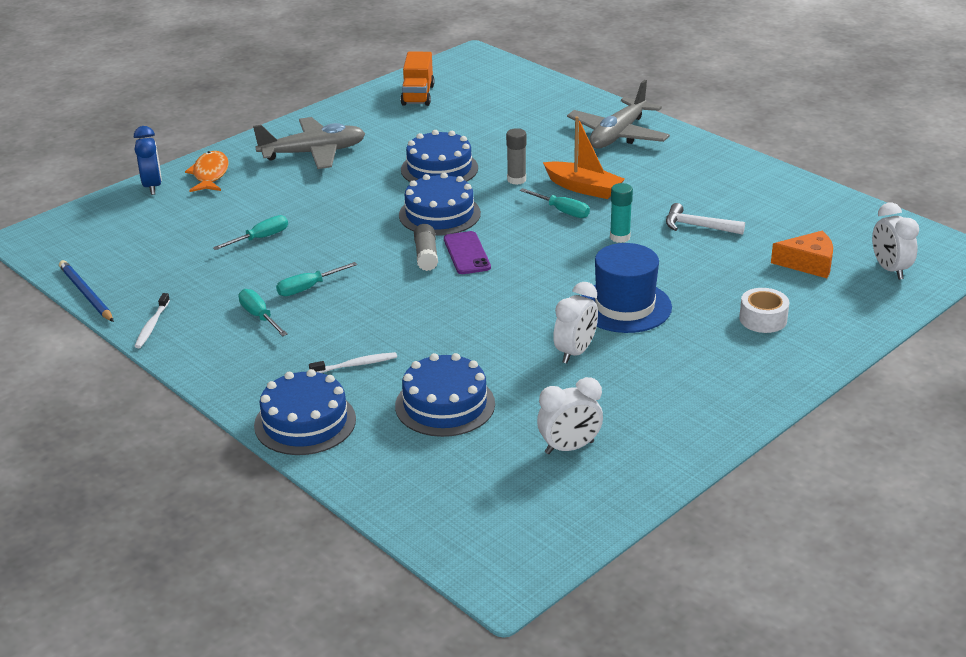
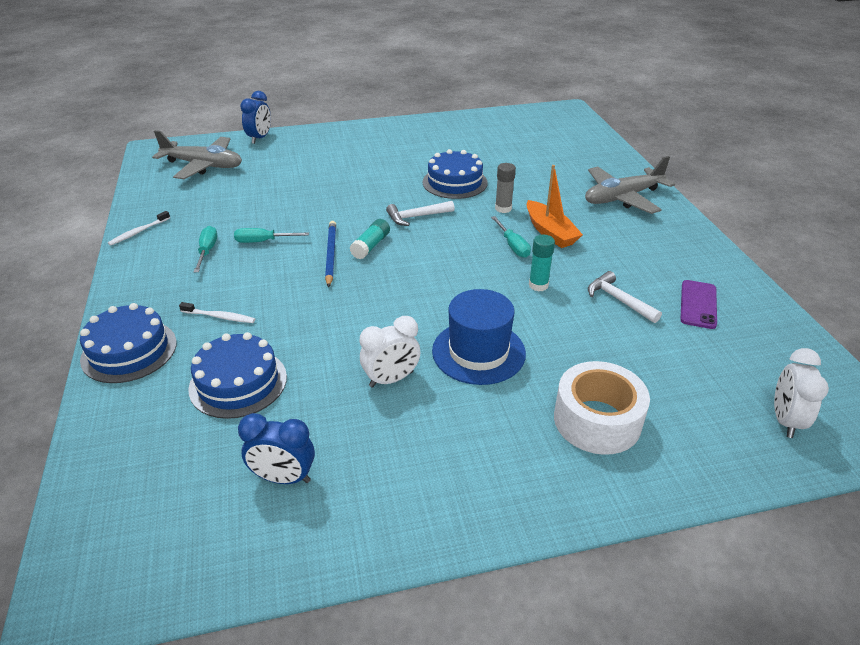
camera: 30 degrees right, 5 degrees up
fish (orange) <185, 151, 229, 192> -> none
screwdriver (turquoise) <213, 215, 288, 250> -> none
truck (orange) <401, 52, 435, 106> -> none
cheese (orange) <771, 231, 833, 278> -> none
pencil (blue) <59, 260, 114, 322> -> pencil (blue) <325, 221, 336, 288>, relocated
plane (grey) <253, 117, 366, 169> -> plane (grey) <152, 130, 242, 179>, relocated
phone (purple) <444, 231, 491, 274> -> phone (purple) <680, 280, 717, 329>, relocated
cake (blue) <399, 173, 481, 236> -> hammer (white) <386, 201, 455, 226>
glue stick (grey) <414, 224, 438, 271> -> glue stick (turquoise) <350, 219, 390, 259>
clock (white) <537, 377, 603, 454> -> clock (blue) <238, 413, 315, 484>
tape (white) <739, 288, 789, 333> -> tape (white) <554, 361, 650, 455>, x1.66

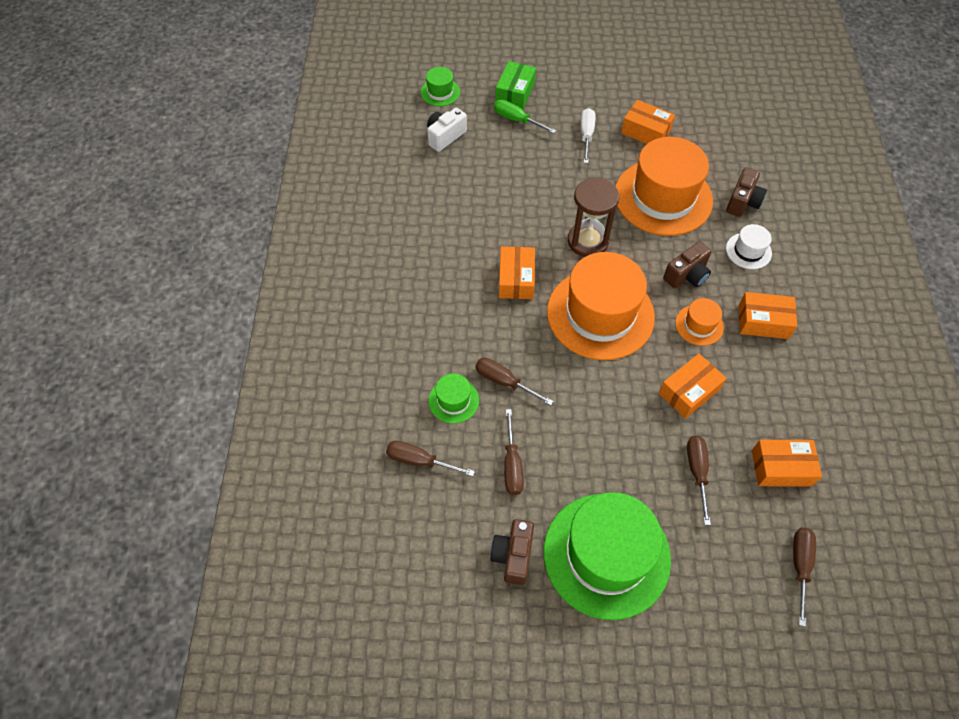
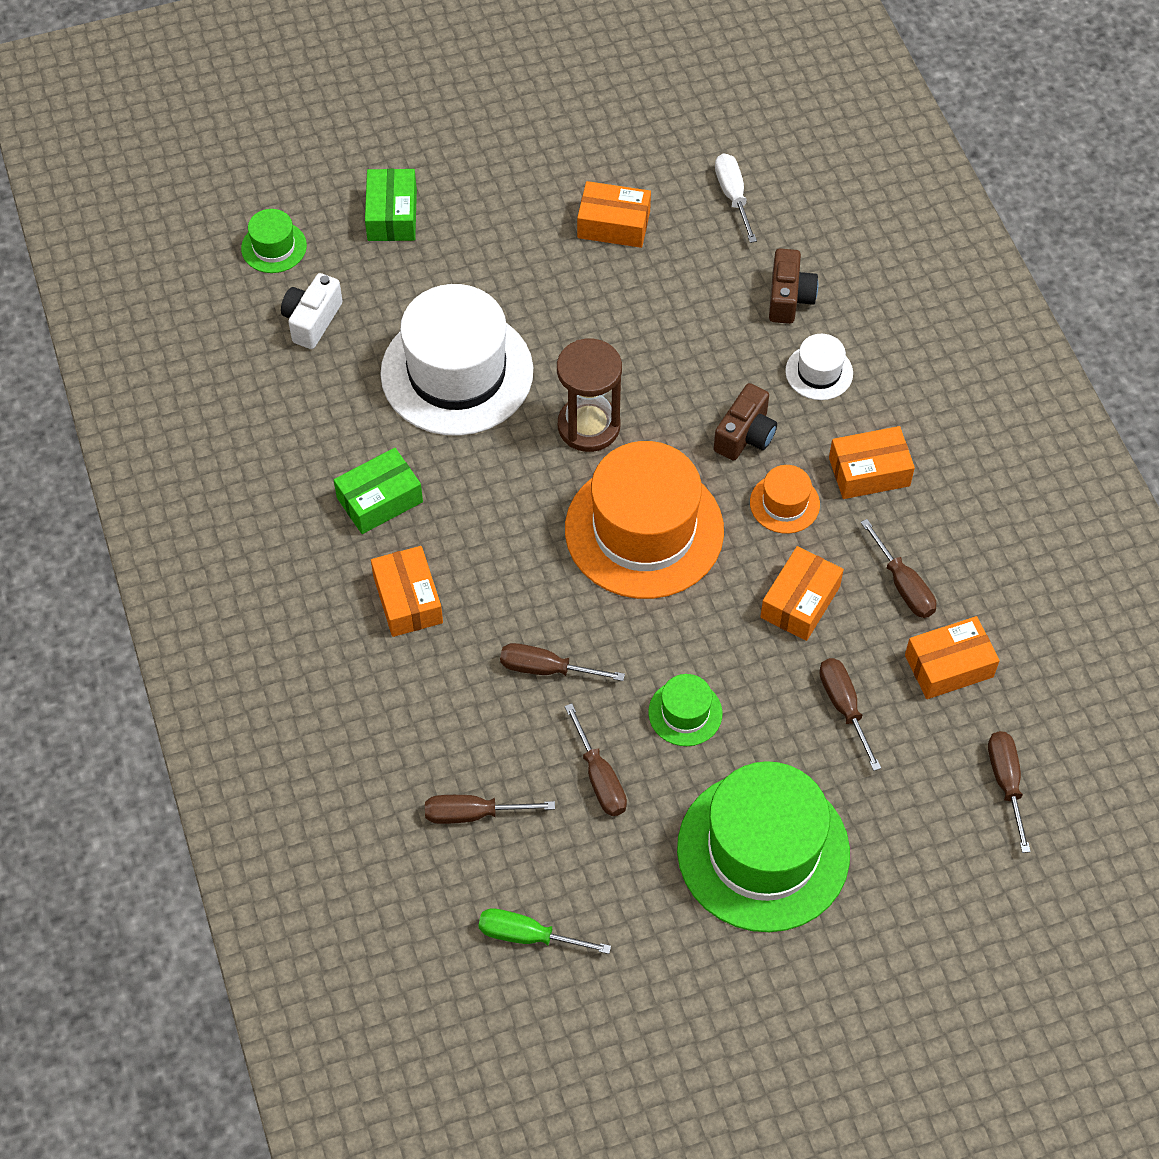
camera: 20 degrees left, 0 degrees up
camera (brown) <490, 519, 534, 585> -> none
hat (orange) <615, 137, 713, 236> -> none
none -> box (green) <334, 448, 423, 534>
none -> hat (white) <380, 284, 533, 436>
none -> screwdriver (brown) <860, 519, 936, 618>
hat (green) <428, 373, 479, 424> -> hat (green) <648, 674, 723, 746>, relocated
screwdriver (green) <494, 99, 556, 133> -> screwdriver (green) <478, 908, 611, 954>, relocated
box (orange) <499, 246, 535, 299> -> box (orange) <371, 546, 443, 637>, relocated
screwdriver (white) <581, 108, 595, 163> -> screwdriver (white) <715, 153, 757, 243>, relocated

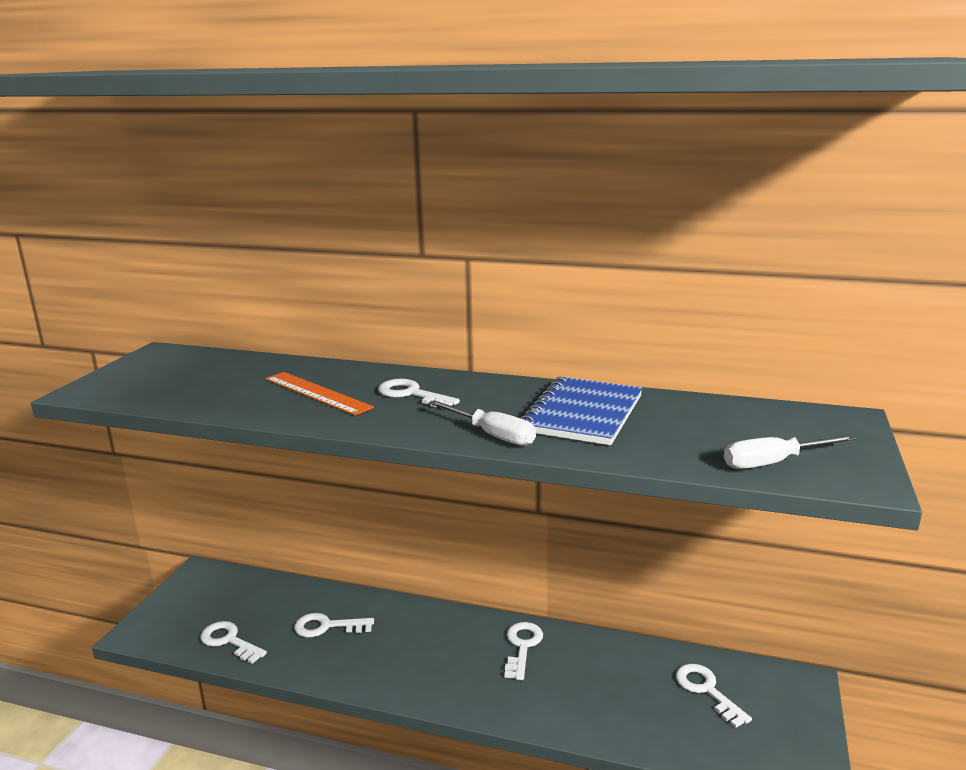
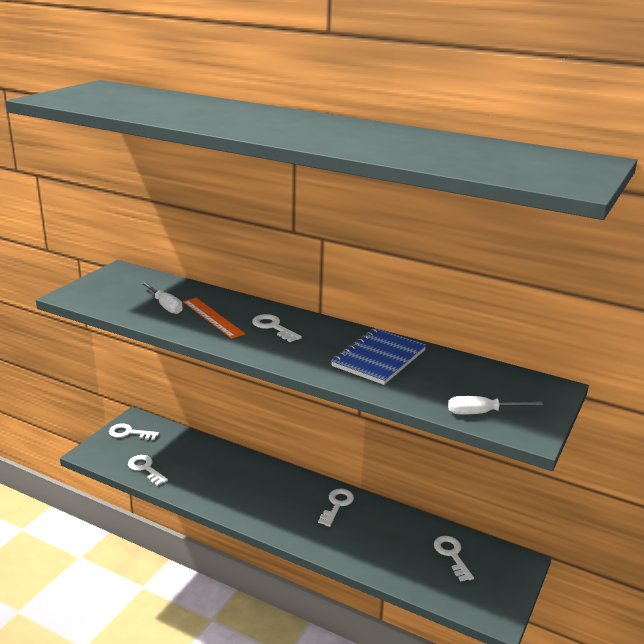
camera: 10 degrees right, 5 degrees up
key (white) <294, 613, 374, 638> -> key (white) <109, 423, 159, 440>, relocated
screwdriver (white) <429, 400, 536, 446> -> screwdriver (white) <141, 281, 183, 314>, relocated

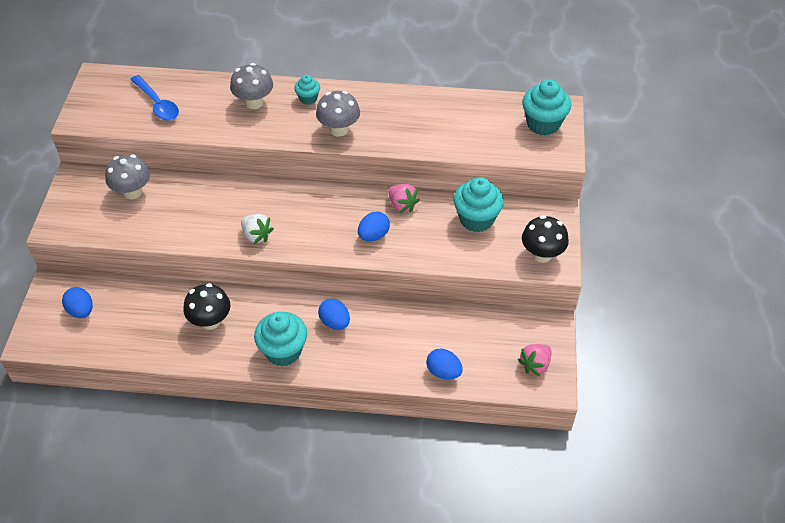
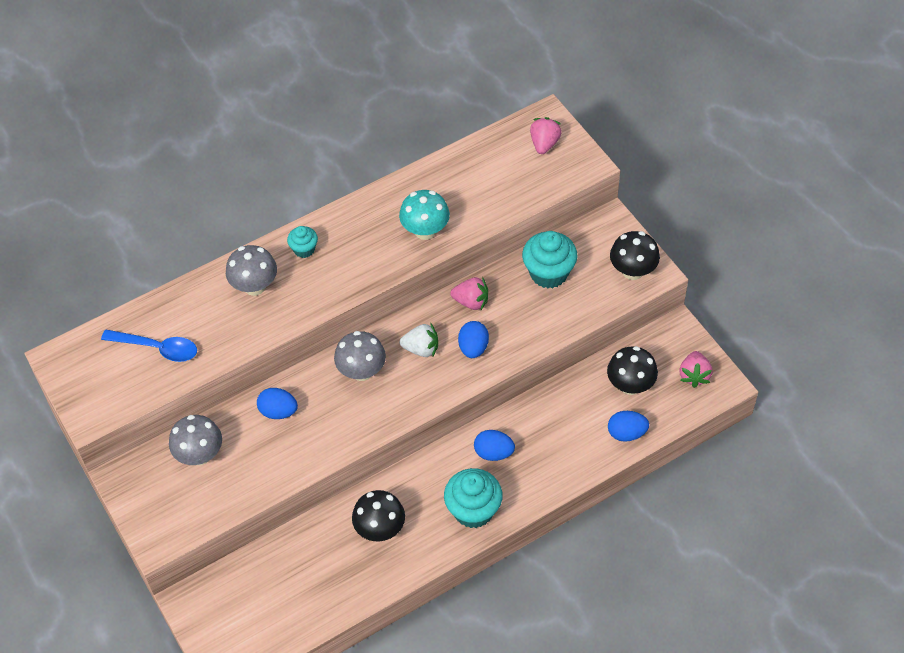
camera: 35 degrees left, 5 degrees up
none -> mushroom (turquoise) <399, 190, 450, 240>
none -> mushroom (black) <607, 346, 658, 395>
egg (blue) <62, 287, 93, 318> -> egg (blue) <257, 388, 298, 419>, relocated
strawberry (white) <241, 214, 274, 244> -> strawberry (white) <400, 324, 438, 357>, relocated
mushroom (grey) <316, 91, 360, 137> -> mushroom (grey) <334, 331, 386, 381>, relocated
cupcake (turquoise) <522, 79, 571, 135> -> strawberry (pink) <530, 117, 562, 154>

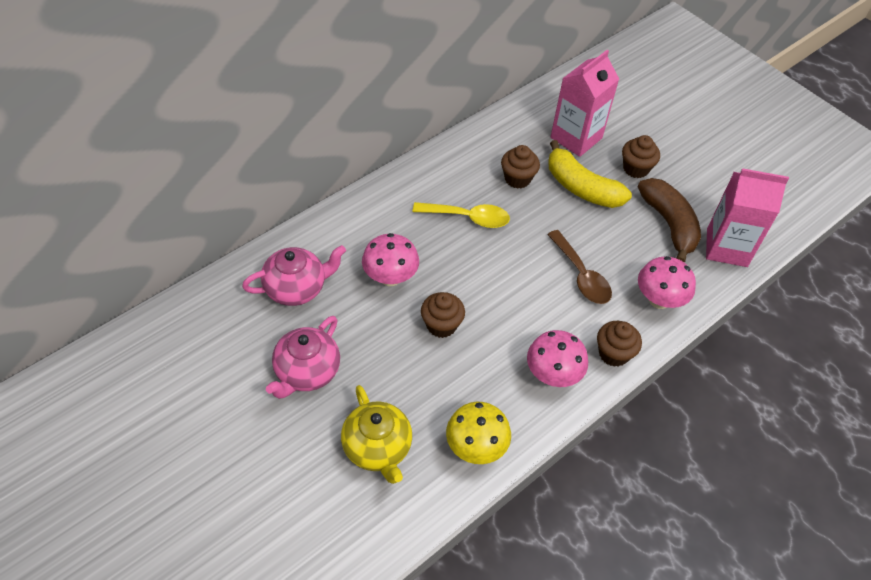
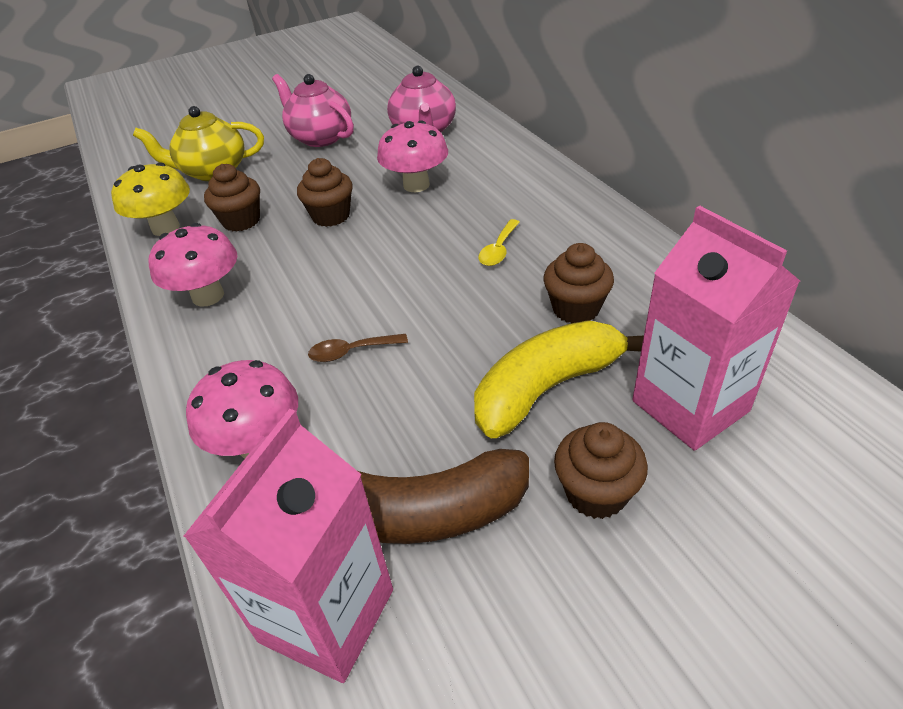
camera: 110 degrees right, 10 degrees down
cupcake (brown) <597, 321, 642, 367> -> cupcake (brown) <204, 164, 260, 231>, relocated
spoon (yellow) <413, 202, 510, 228> -> spoon (yellow) <479, 219, 520, 266>, x0.59
spoon (brown) <547, 230, 612, 304> -> spoon (brown) <308, 334, 408, 362>, x0.59

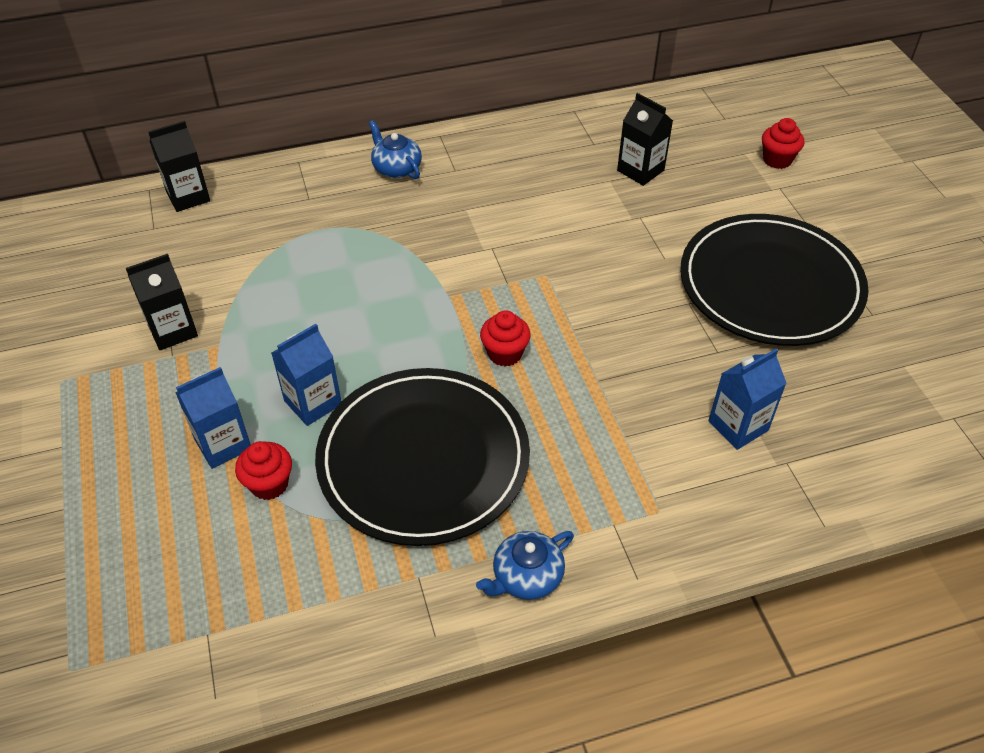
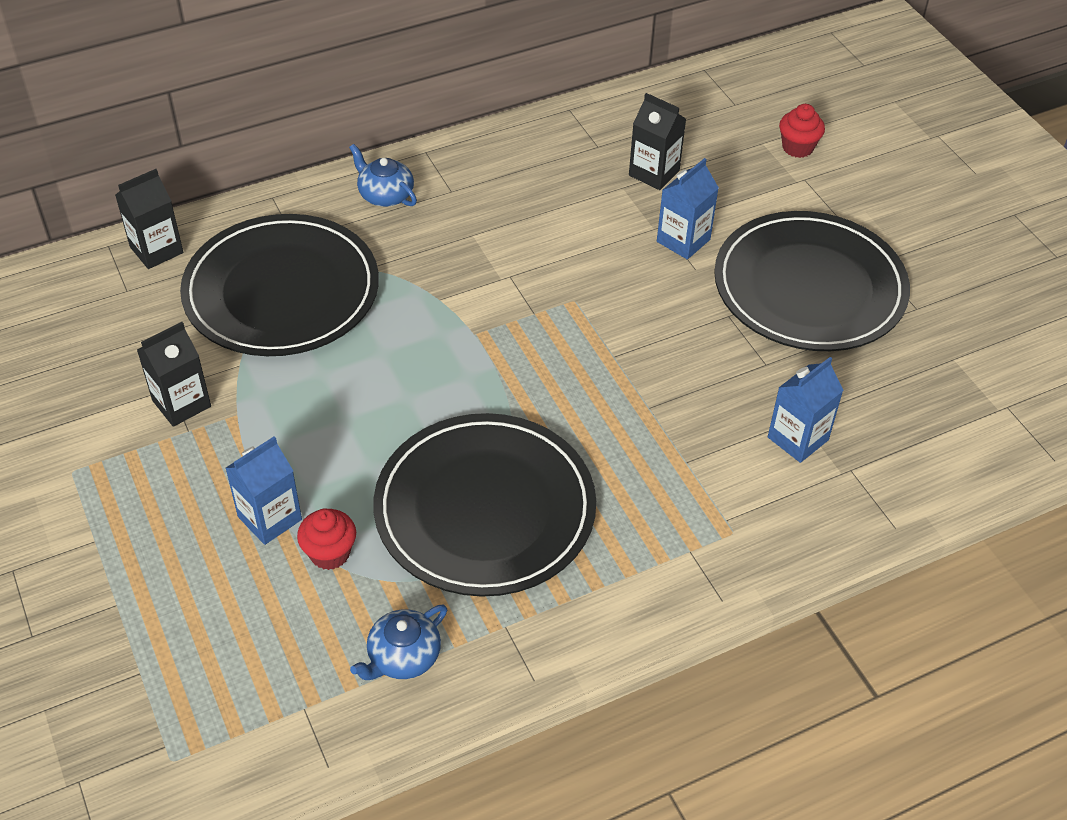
camera: 10 degrees left, 0 degrees up
cupcake (red) <480, 311, 531, 367> -> none
none -> plate (black) <180, 214, 379, 356>
carton (blue) <271, 324, 341, 426> -> carton (blue) <657, 158, 719, 259>, relocated
teapot (blue) <476, 531, 574, 600> -> teapot (blue) <350, 604, 447, 680>, relocated

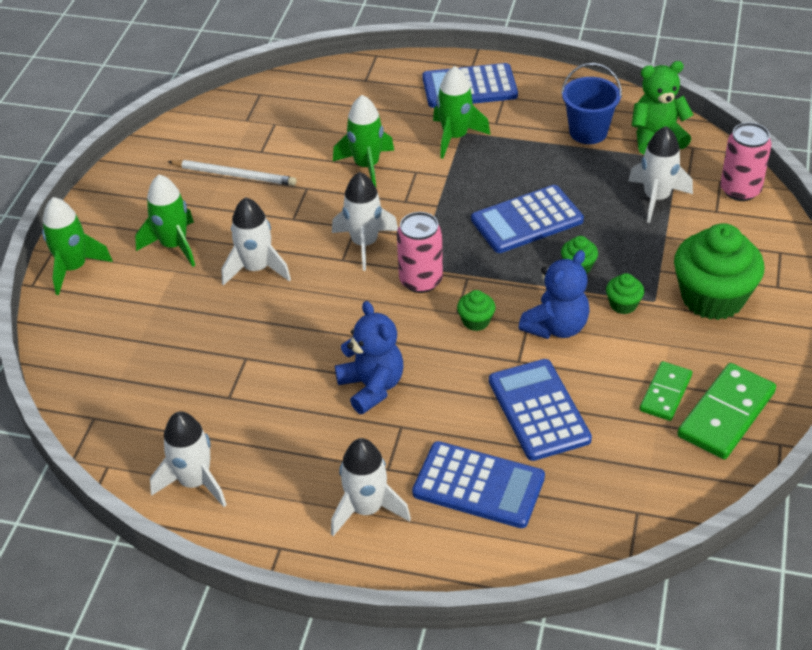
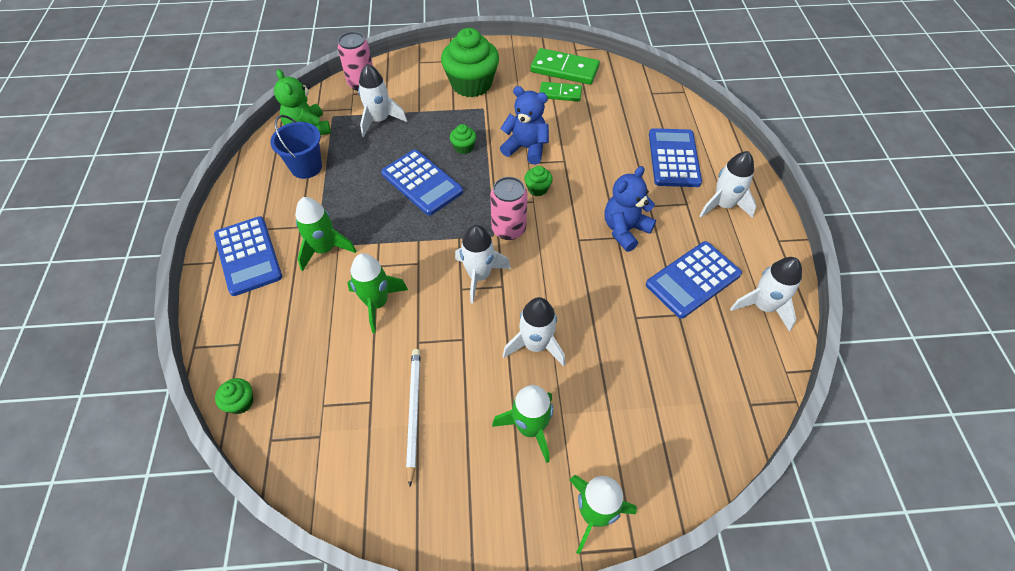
camera: 110 degrees left, 10 degrees up
calculator (blue) <489, 359, 592, 461> -> calculator (blue) <646, 241, 742, 318>, relocated
cupcake (green) <606, 273, 644, 314> -> cupcake (green) <215, 378, 253, 414>, relocated

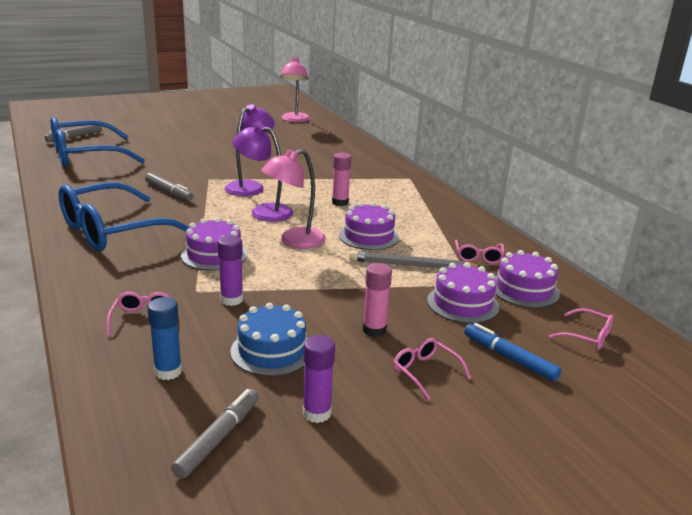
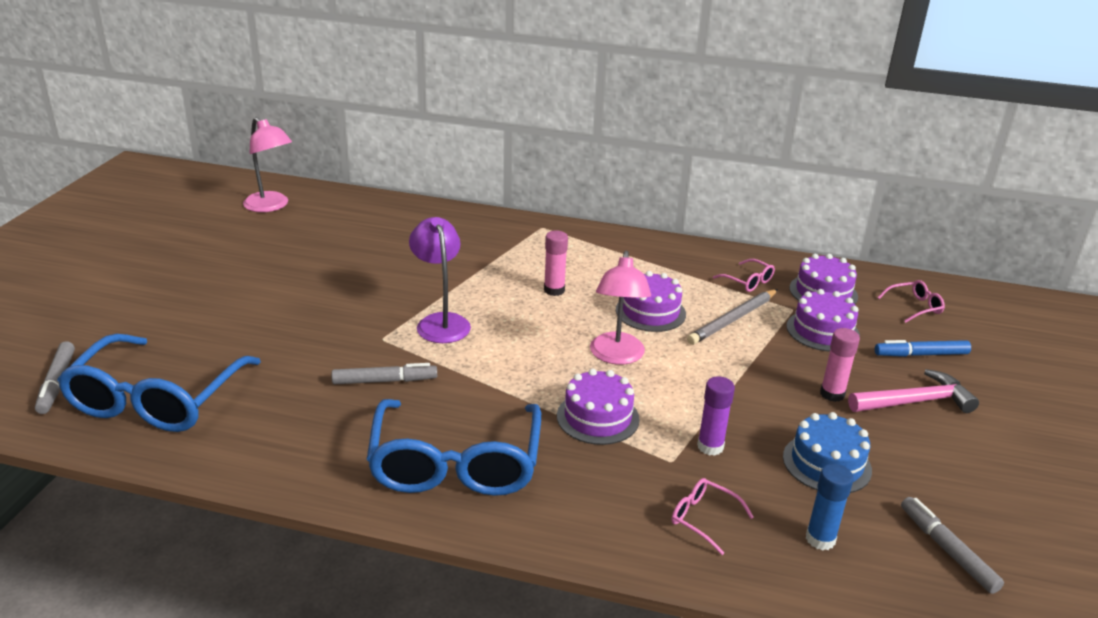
camera: 50 degrees left, 5 degrees up
lamp (purple) <233, 124, 294, 222> -> none
glue stick (purple) <303, 335, 335, 423> -> none
glasses (pink) <393, 338, 471, 400> -> hammer (pink) <848, 369, 979, 413>

